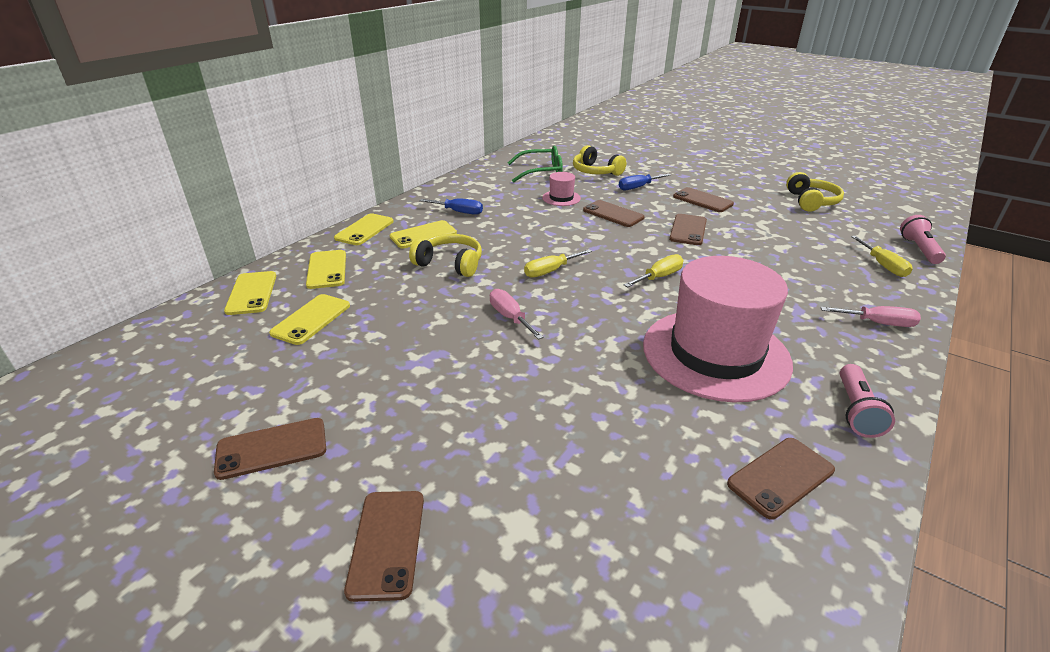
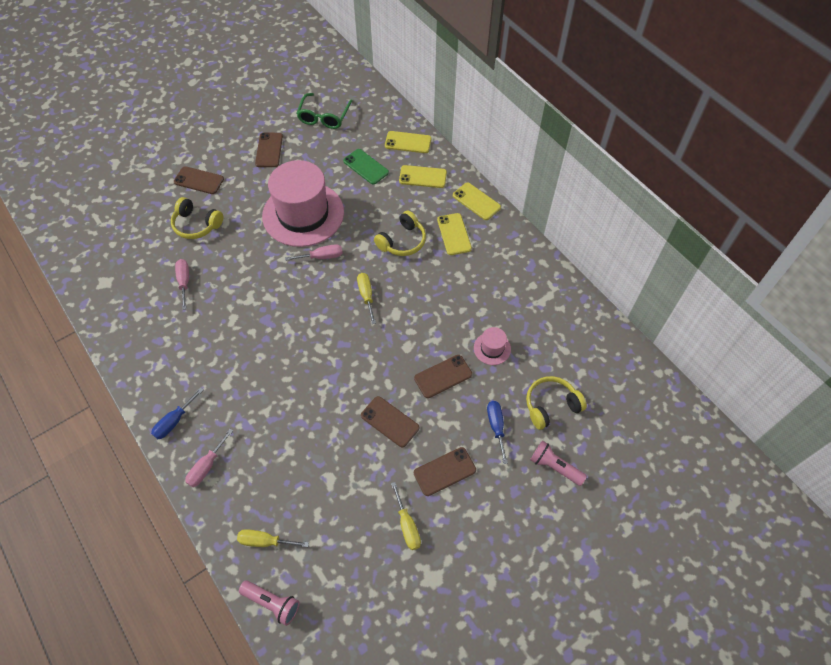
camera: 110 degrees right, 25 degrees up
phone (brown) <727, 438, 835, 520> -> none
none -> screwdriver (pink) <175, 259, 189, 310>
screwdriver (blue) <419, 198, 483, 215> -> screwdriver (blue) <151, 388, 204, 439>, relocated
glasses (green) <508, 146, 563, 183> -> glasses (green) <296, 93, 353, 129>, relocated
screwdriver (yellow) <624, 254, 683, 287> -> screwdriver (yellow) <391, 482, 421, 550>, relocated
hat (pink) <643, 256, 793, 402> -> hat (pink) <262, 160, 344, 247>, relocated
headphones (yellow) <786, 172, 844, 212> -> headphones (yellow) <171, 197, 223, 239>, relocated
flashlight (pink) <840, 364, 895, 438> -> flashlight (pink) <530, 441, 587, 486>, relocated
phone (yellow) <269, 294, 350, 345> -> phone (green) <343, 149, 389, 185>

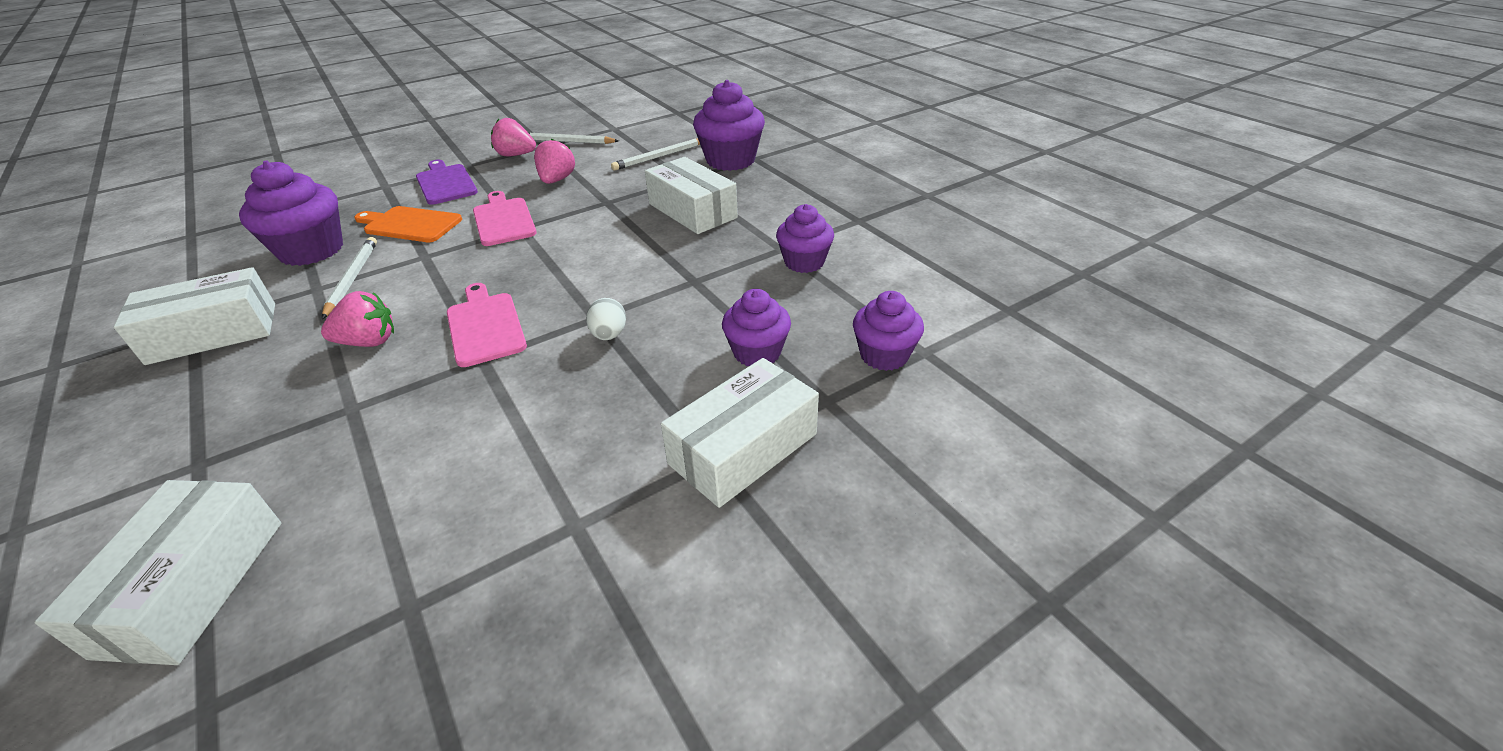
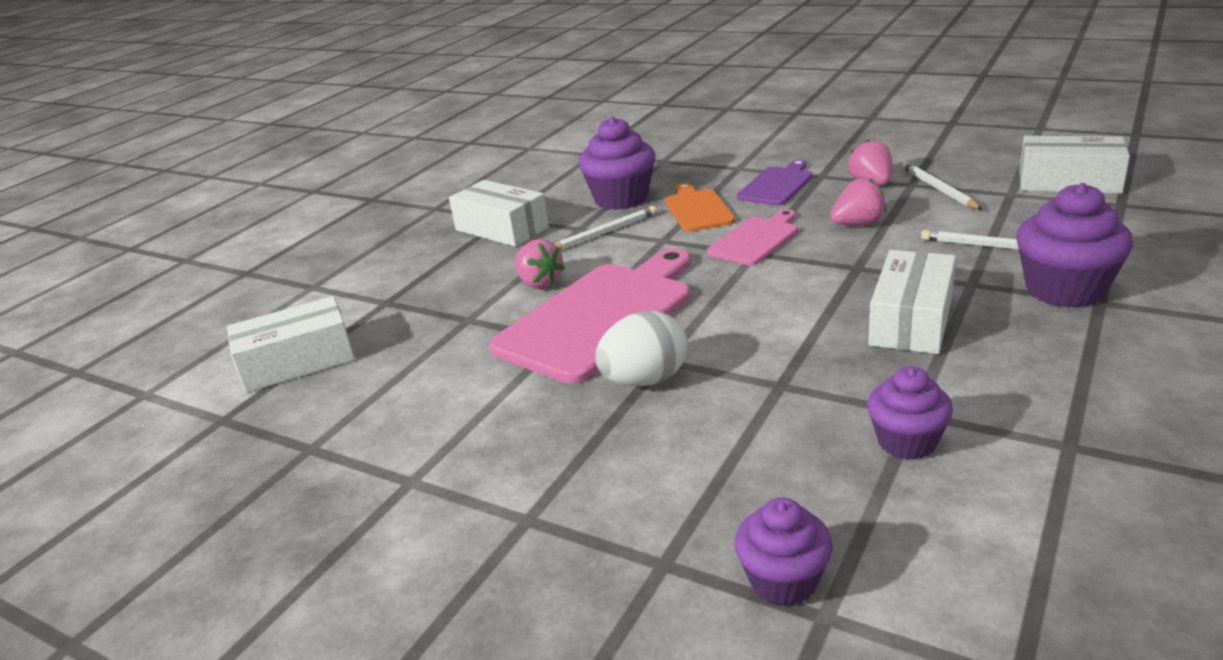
camera: 65 degrees right, 10 degrees down
cupcake (purple) <722, 289, 791, 366> -> none
box (white) <661, 358, 819, 508> -> box (white) <1019, 136, 1130, 193>, relocated
cutting board (pink) <447, 283, 527, 367> -> cutting board (pink) <489, 248, 691, 384>, x1.89
egg (white) <586, 298, 626, 340> -> egg (white) <595, 311, 688, 386>, x1.76

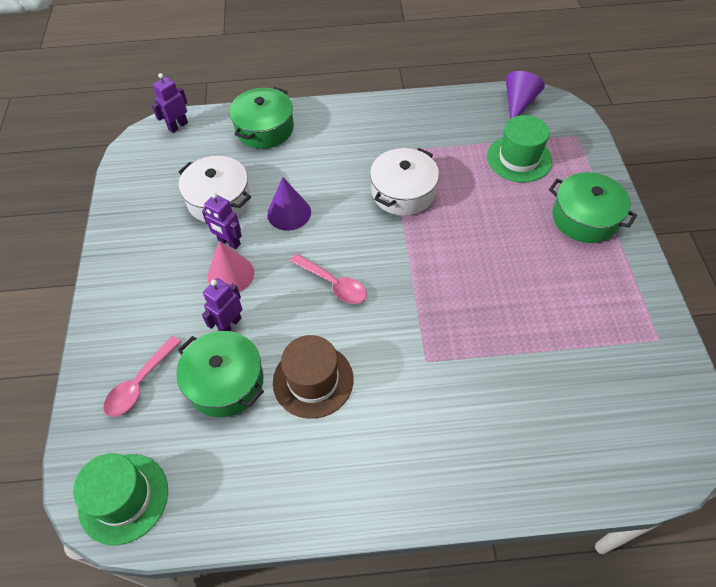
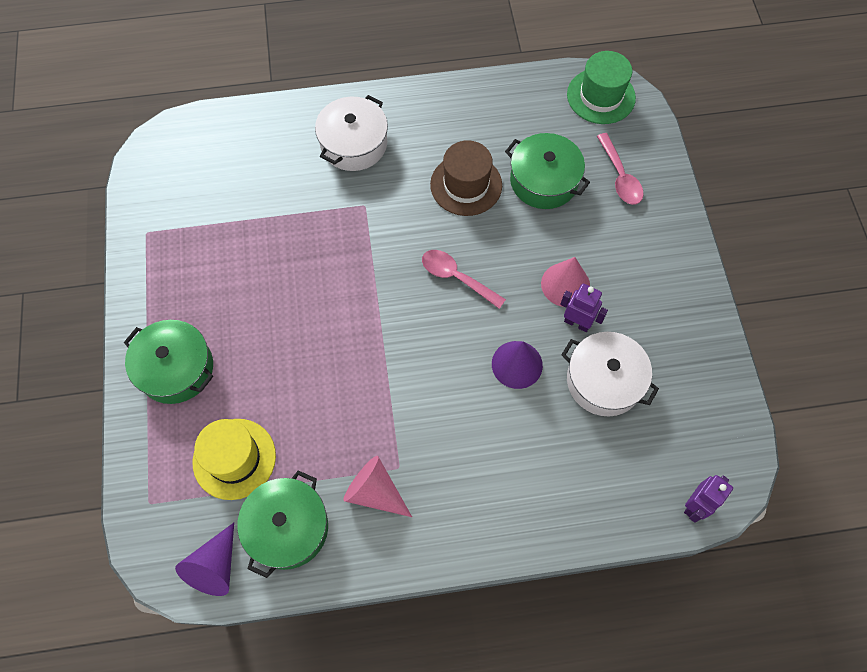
camera: 175 degrees right, 10 degrees up
robot (purple) <202, 278, 242, 331> -> none
none -> cone (pink) <343, 456, 412, 517>
pot (green) <229, 87, 294, 149> -> pot (green) <237, 470, 328, 578>, relocated
pot (white) <370, 148, 439, 216> -> pot (white) <315, 95, 388, 171>, relocated
hat (green) <487, 115, 552, 183> -> hat (yellow) <193, 419, 276, 500>
spoon (pink) <103, 336, 181, 417> -> spoon (pink) <597, 133, 643, 205>, 135 degrees clockwise

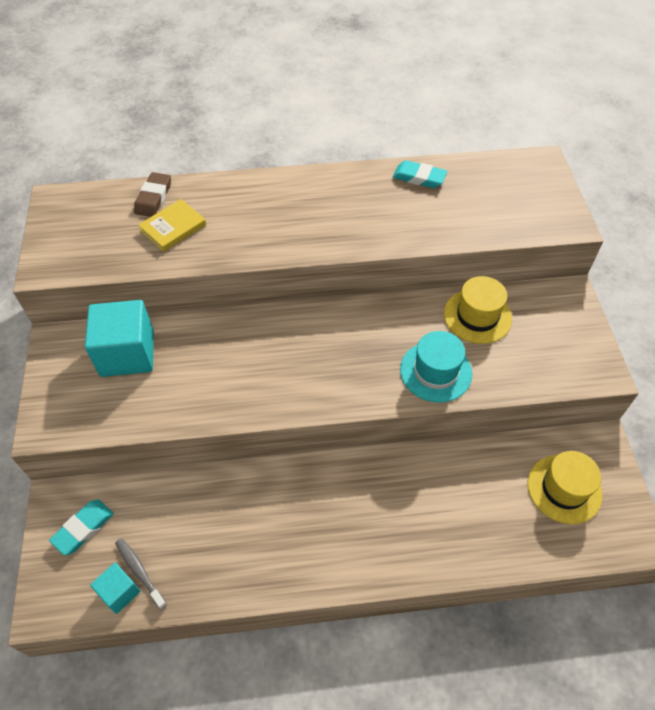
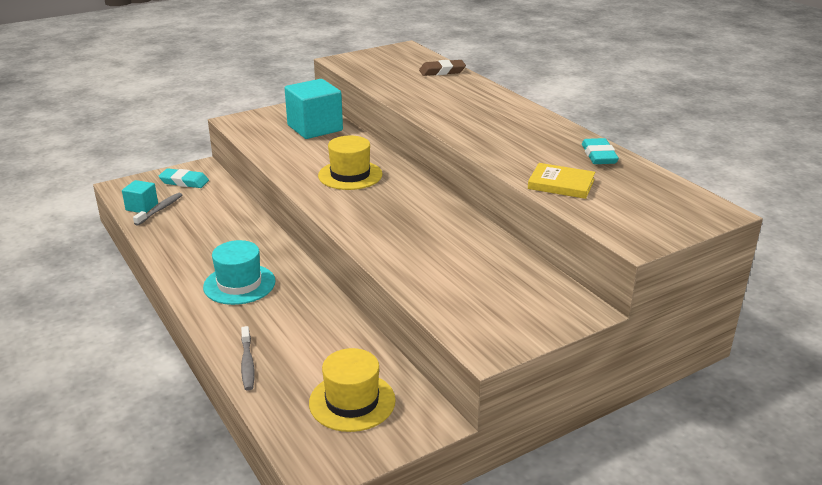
camera: 65 degrees right, 25 degrees down
none -> toothbrush (grey) <241, 326, 254, 391>
book (yellow) <138, 199, 206, 252> -> book (yellow) <528, 163, 595, 199>, relocated
hat (turquoise) <400, 331, 472, 402> -> hat (turquoise) <203, 240, 276, 305>, relocated
hat (yellow) <444, 276, 512, 344> -> hat (yellow) <318, 136, 383, 190>, relocated

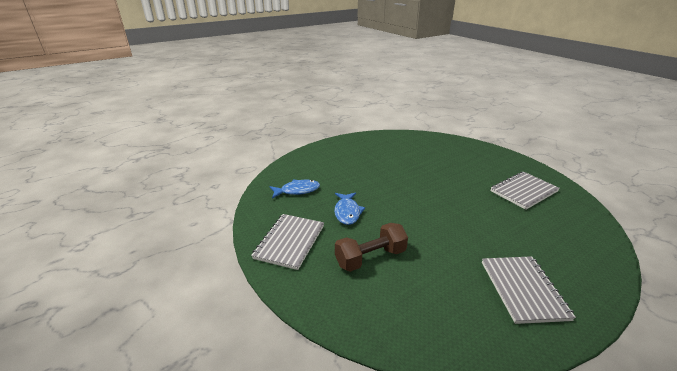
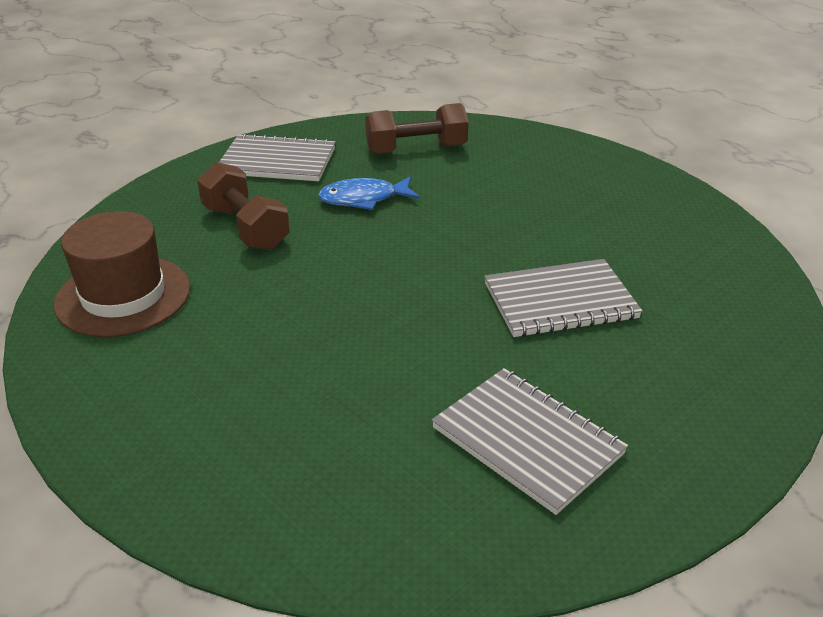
camera: 80 degrees right, 5 degrees up
none -> hat (brown) <54, 211, 190, 337>
notebook (grey) <482, 256, 576, 324> -> notebook (grey) <484, 259, 642, 337>, relocated
fish (blue) <269, 180, 320, 199> -> dumbbell (brown) <365, 103, 469, 154>

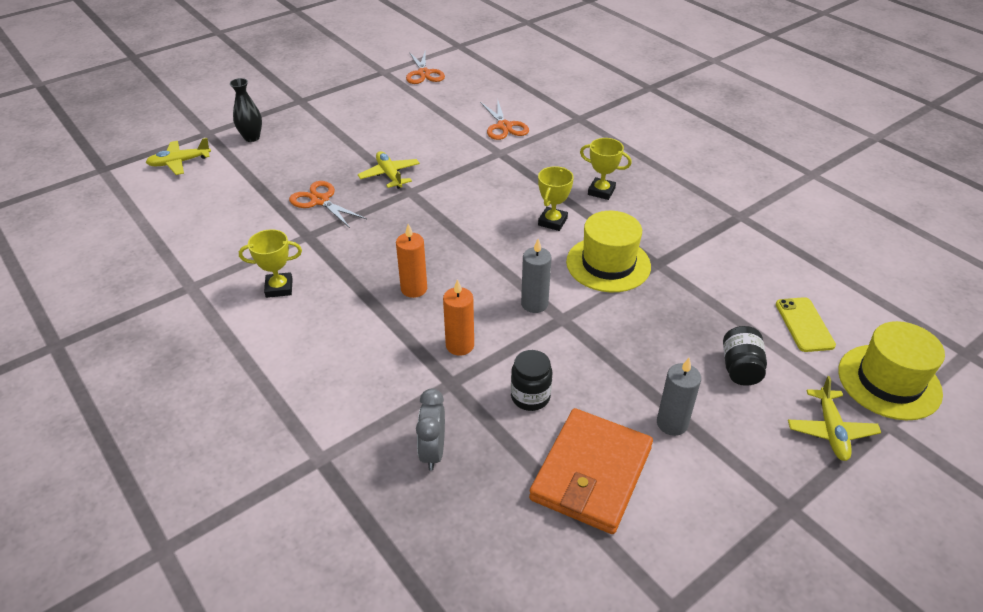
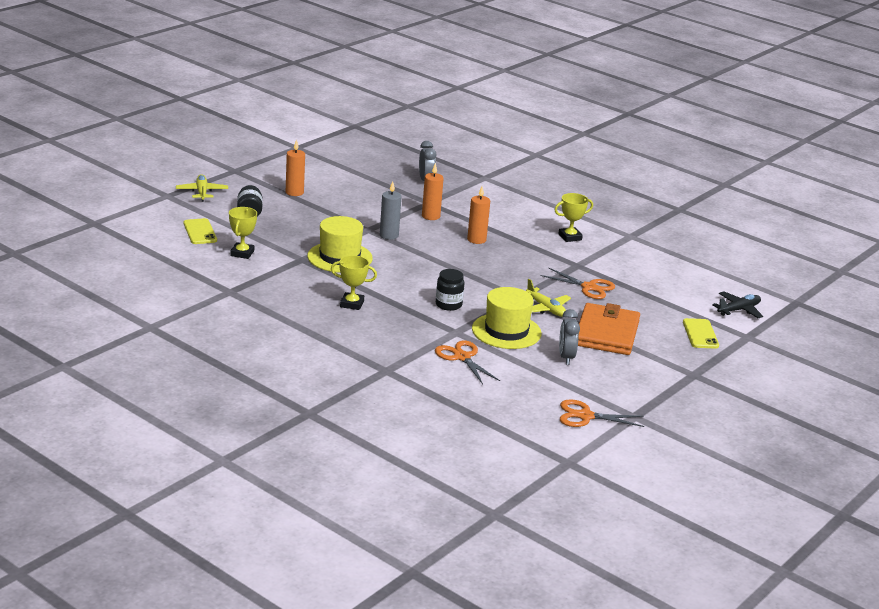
camera: 165 degrees right, 15 degrees down
none -> clock (grey) <559, 309, 580, 365>
jar (black) <511, 350, 552, 411> -> jar (black) <436, 269, 465, 311>, relocated
wallet (orange) <529, 408, 653, 534> -> wallet (orange) <578, 303, 640, 355>, relocated
trophy (yellow) <538, 166, 574, 231> -> trophy (yellow) <229, 207, 257, 259>, relocated
hat (yellow) <838, 321, 945, 420> -> hat (yellow) <472, 287, 542, 349>, relocated
vase (black) <230, 78, 262, 142> -> phone (yellow) <683, 318, 719, 349>
plane (yellow) <146, 138, 211, 175> -> plane (black) <712, 291, 763, 318>
candle (grey) <657, 358, 701, 436> -> candle (orange) <286, 139, 305, 196>
scissors (orange) <406, 52, 445, 84> -> scissors (orange) <560, 399, 644, 427>, 60 degrees counterclockwise

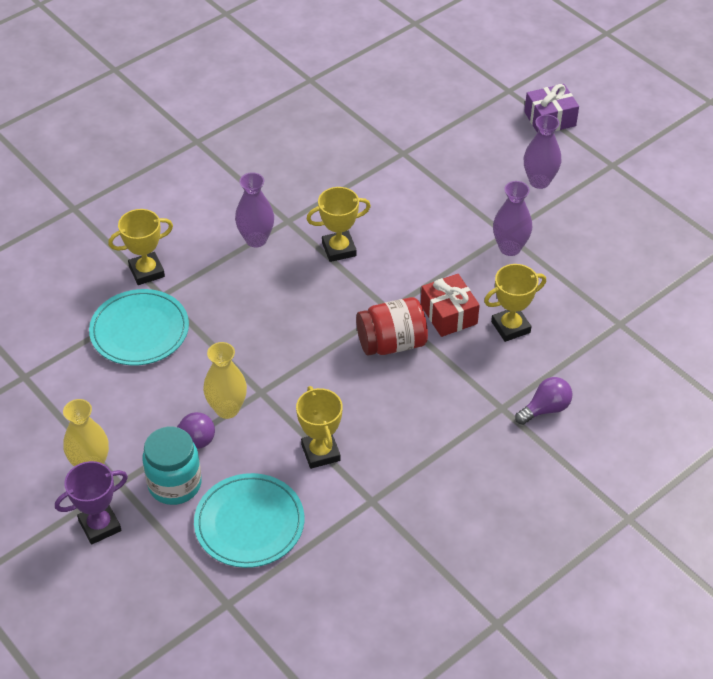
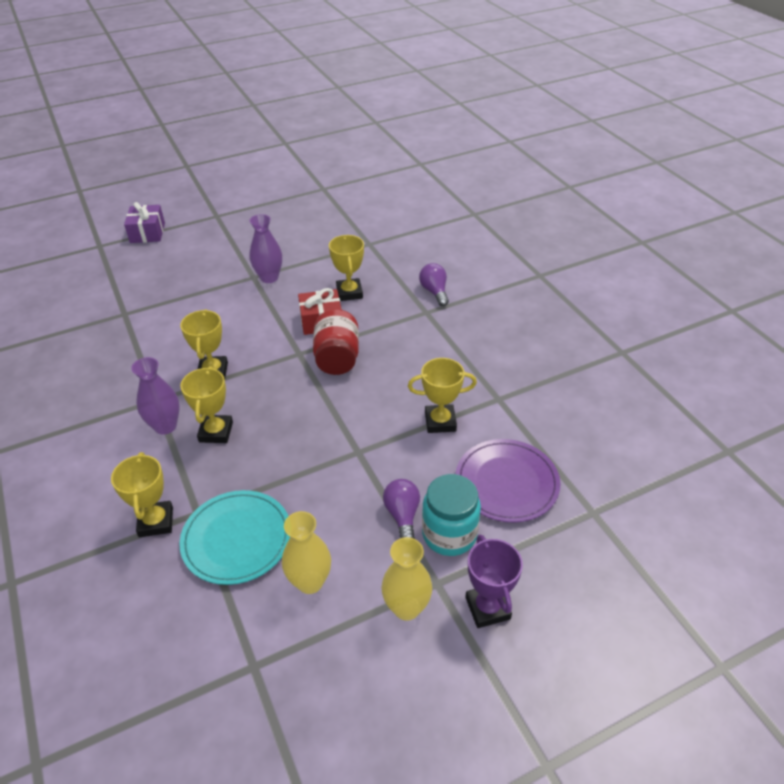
camera: 75 degrees left, 5 degrees down
vase (purple) <524, 115, 561, 189> -> none
none -> trophy (yellow) <180, 366, 233, 443>
vase (yellow) <203, 342, 247, 419> -> vase (yellow) <282, 511, 331, 594>, relocated
plate (turquoise) <194, 473, 304, 568> -> plate (purple) <456, 439, 561, 523>

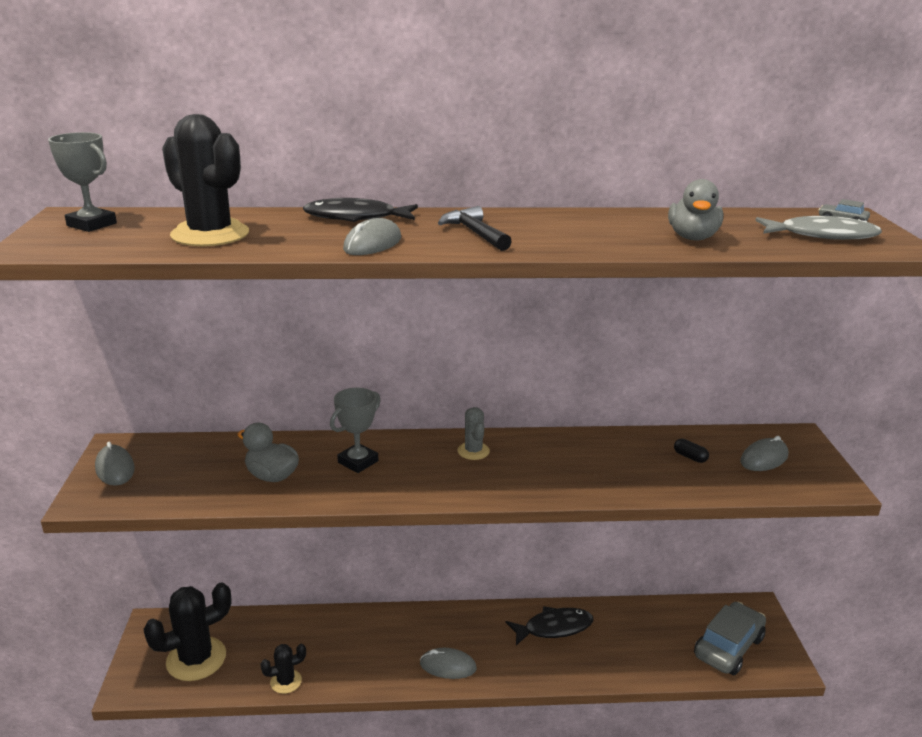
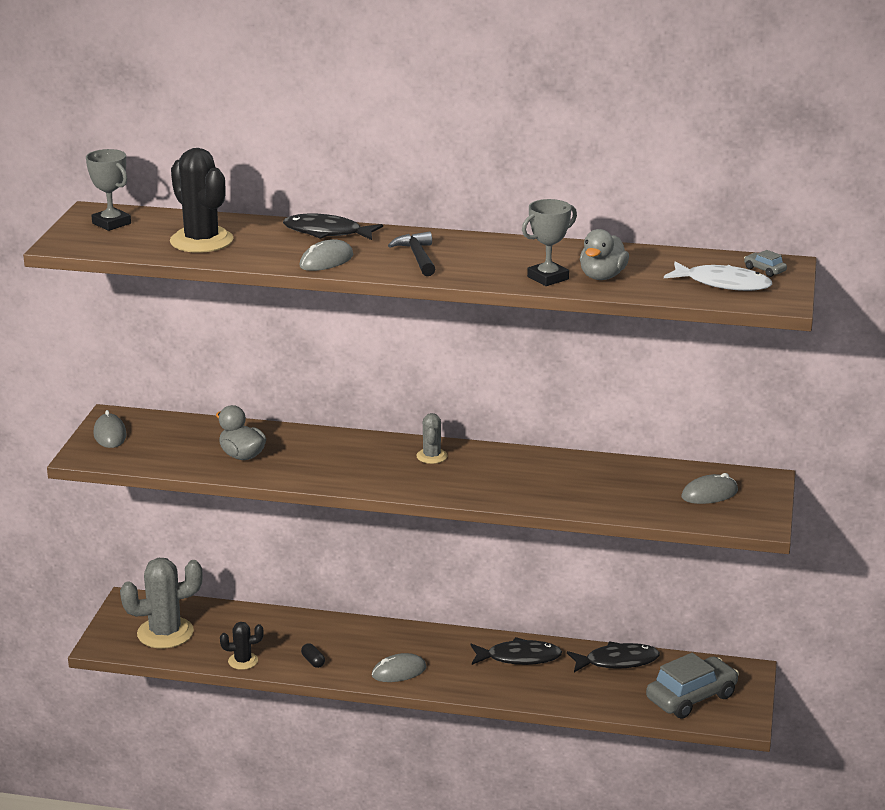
camera: 15 degrees right, 0 degrees up
none -> fish (black) <567, 641, 660, 672>
trophy (grey) <330, 388, 381, 473> -> trophy (grey) <522, 199, 577, 286>, relocated
capsule (black) <674, 439, 709, 463> -> capsule (black) <301, 643, 325, 668>, relocated
cactus (black) <143, 583, 231, 681> -> cactus (grey) <120, 558, 203, 649>
fish (grey) <755, 216, 882, 240> -> fish (white) <664, 262, 772, 291>
mouse (grey) <420, 648, 477, 679> -> mouse (grey) <372, 653, 427, 682>, 45 degrees counterclockwise

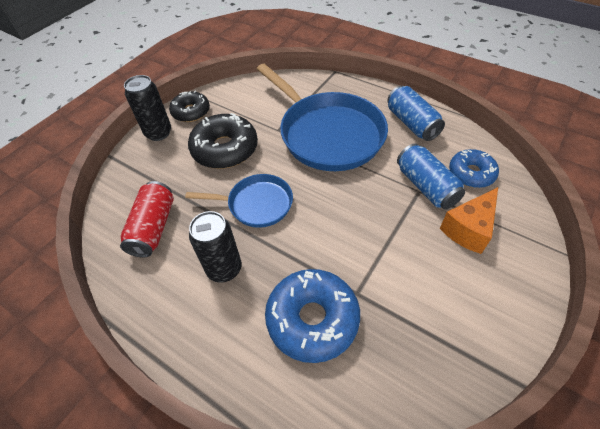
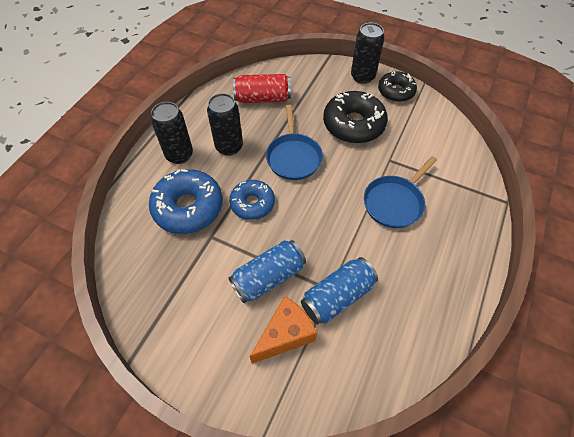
camera: 80 degrees right, 5 degrees up
none -> can (black) <151, 102, 193, 164>
can (blue) <387, 86, 445, 141> -> can (blue) <228, 240, 306, 303>, relocated
donut (blue) <449, 149, 499, 188> -> donut (blue) <229, 180, 275, 220>, relocated
cheese (orange) <440, 187, 498, 254> -> cheese (orange) <250, 296, 317, 364>, 105 degrees clockwise
pan (blue) <257, 64, 388, 171> -> pan (blue) <364, 156, 437, 228>, x0.54

